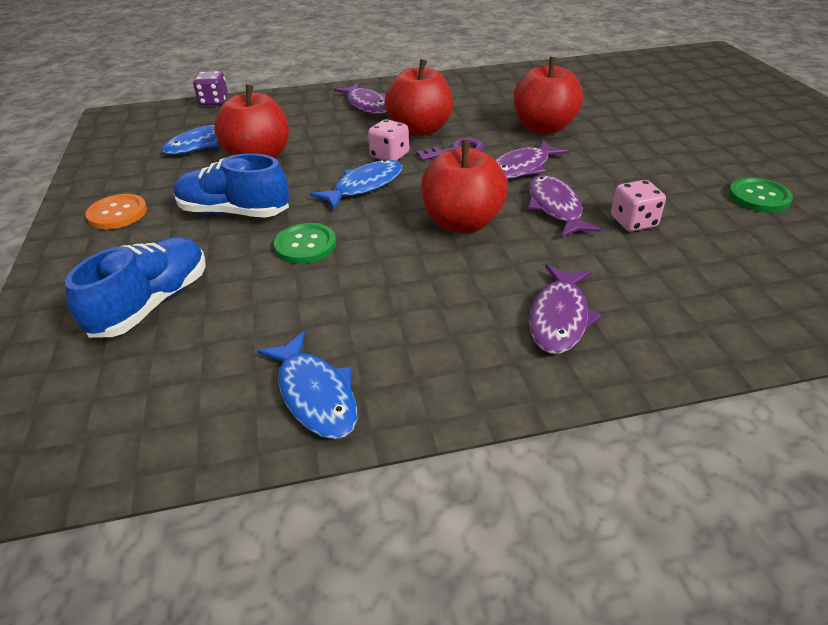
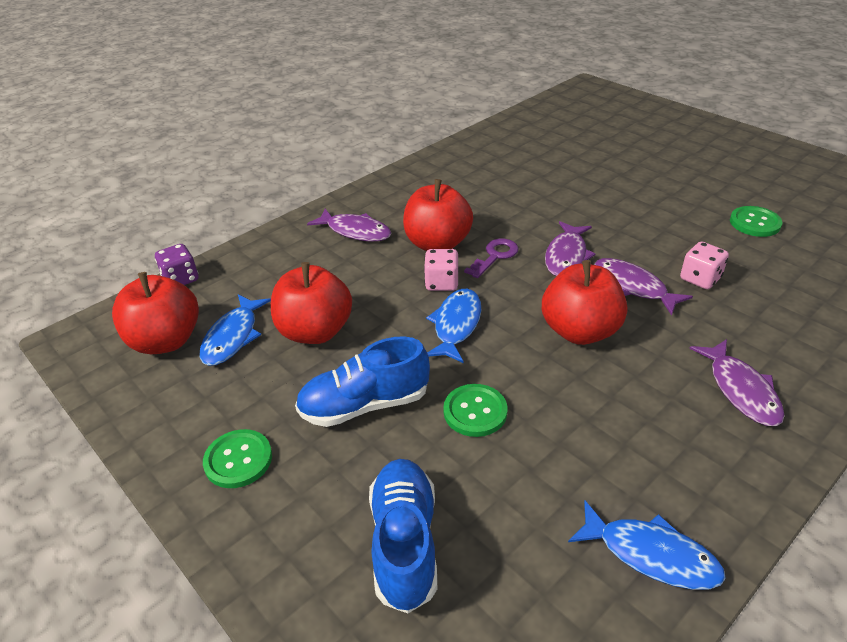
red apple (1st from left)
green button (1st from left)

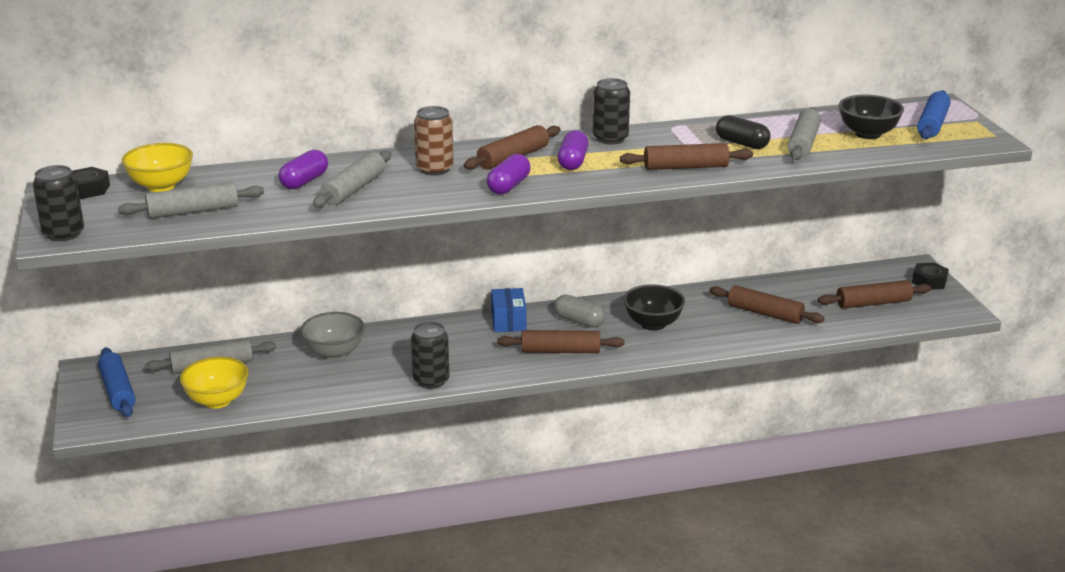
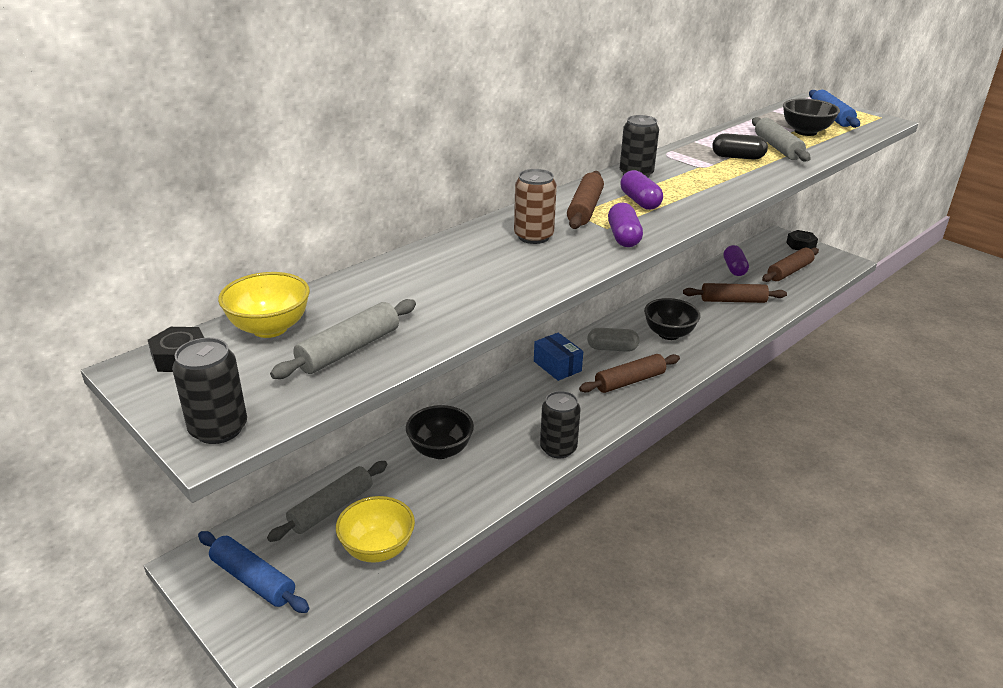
grey rolling pin (3rd from left in the first image)
brown rolling pin (3rd from left in the first image)
purple capsule (3rd from left)
black bowl (1st from left)

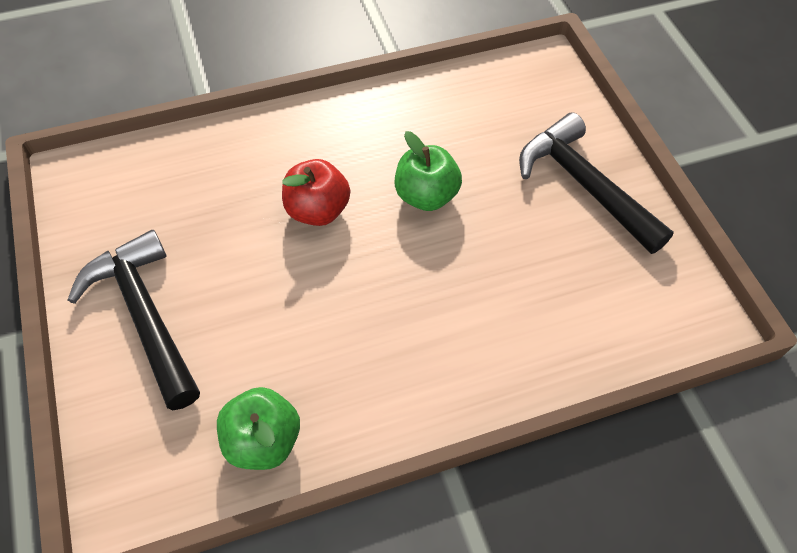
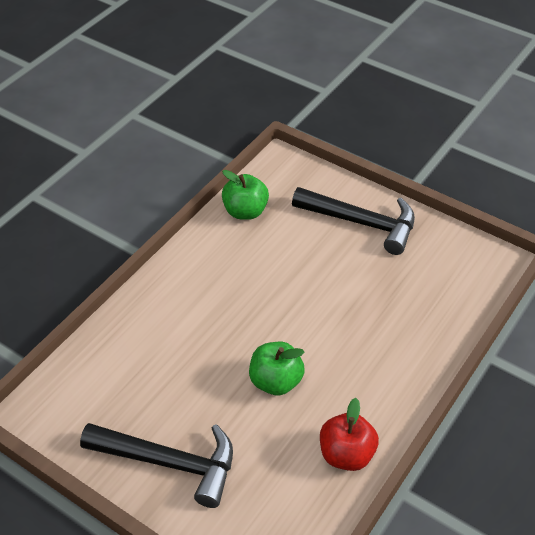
red apple

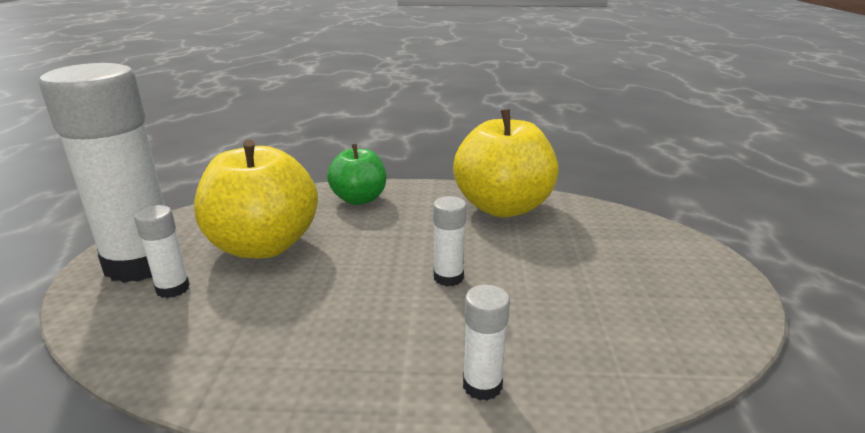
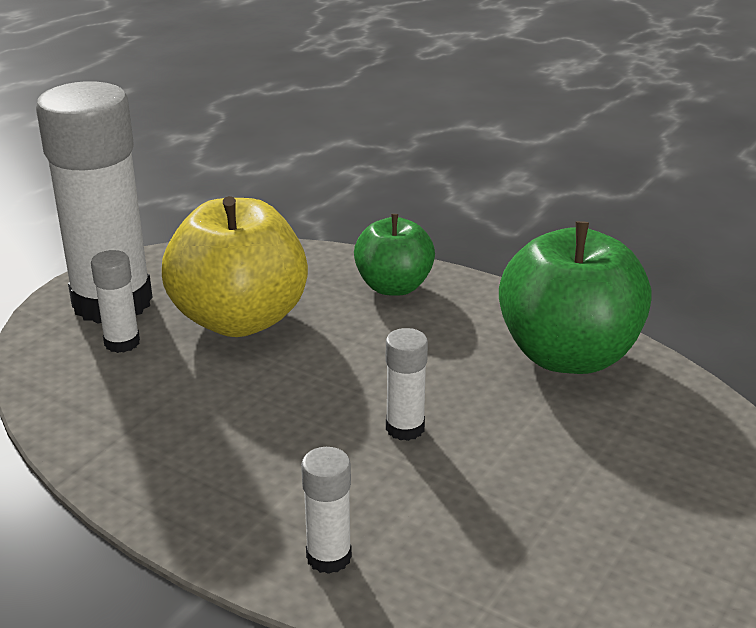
green apple (2nd from left)

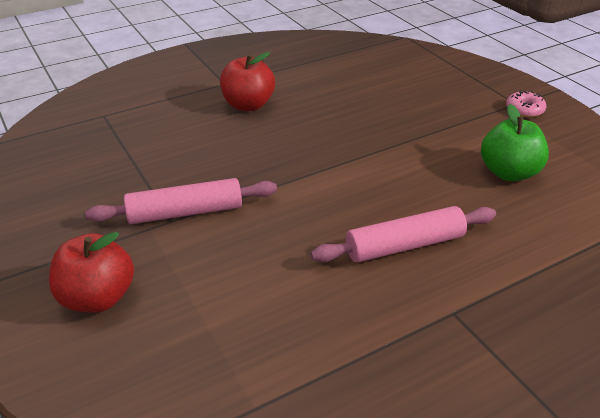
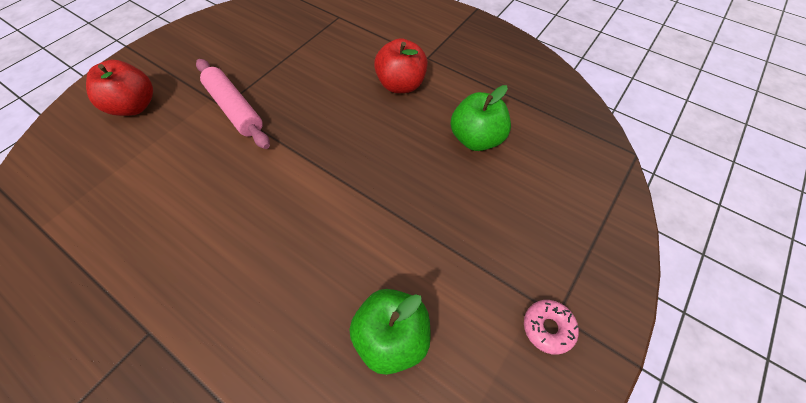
pink rolling pin (2nd from left in the first image)
green apple (2nd from left)

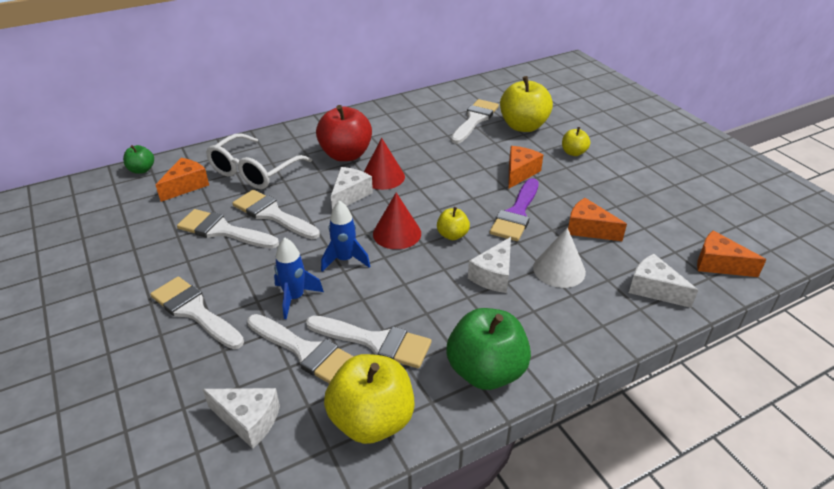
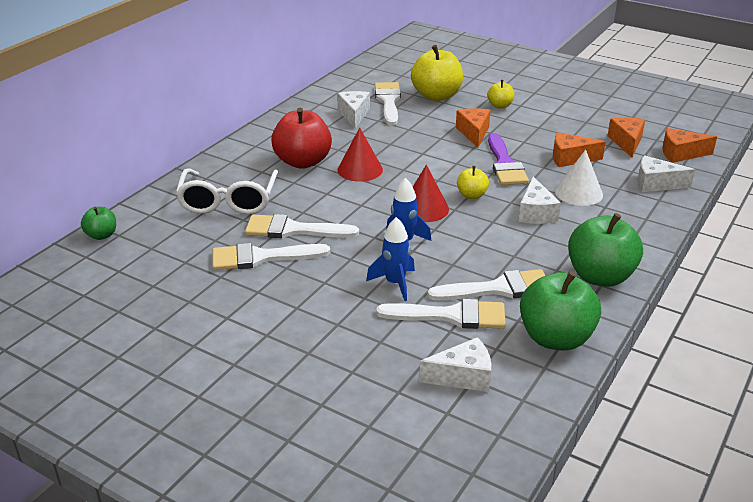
white brush (1st from left in the first image)
orange cheese (3rd from left)
white cheese (1st from left)
green apple (2nd from left)

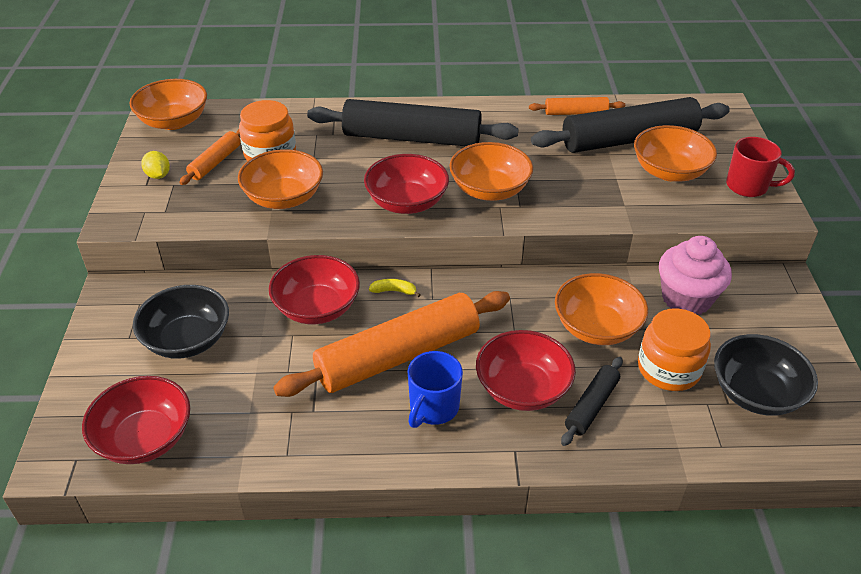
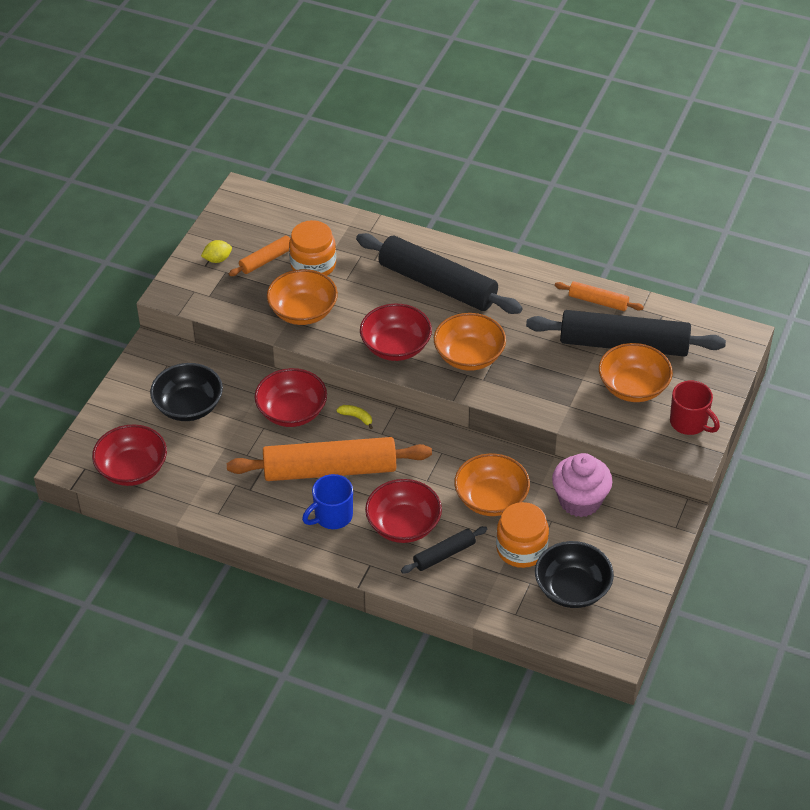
orange bowl (1st from left in the first image)
yellow lemon

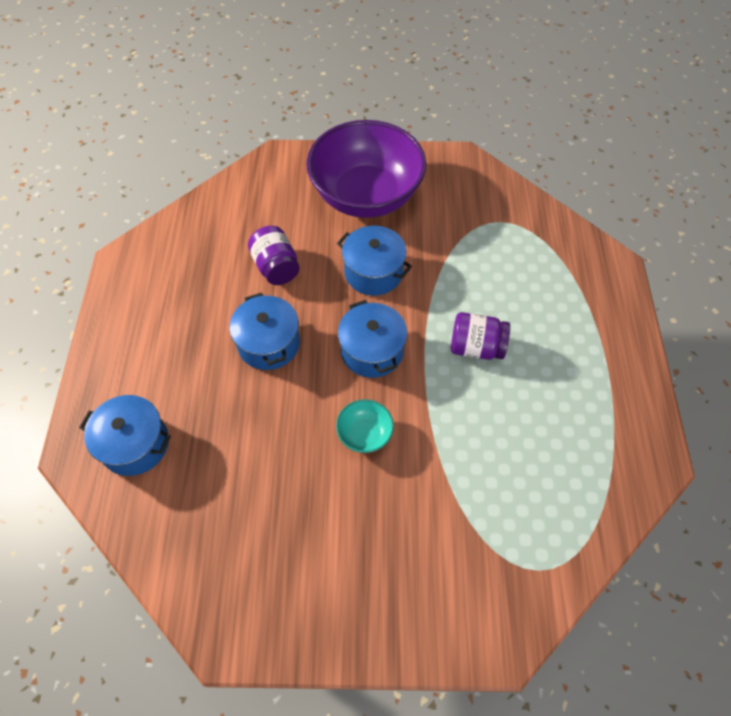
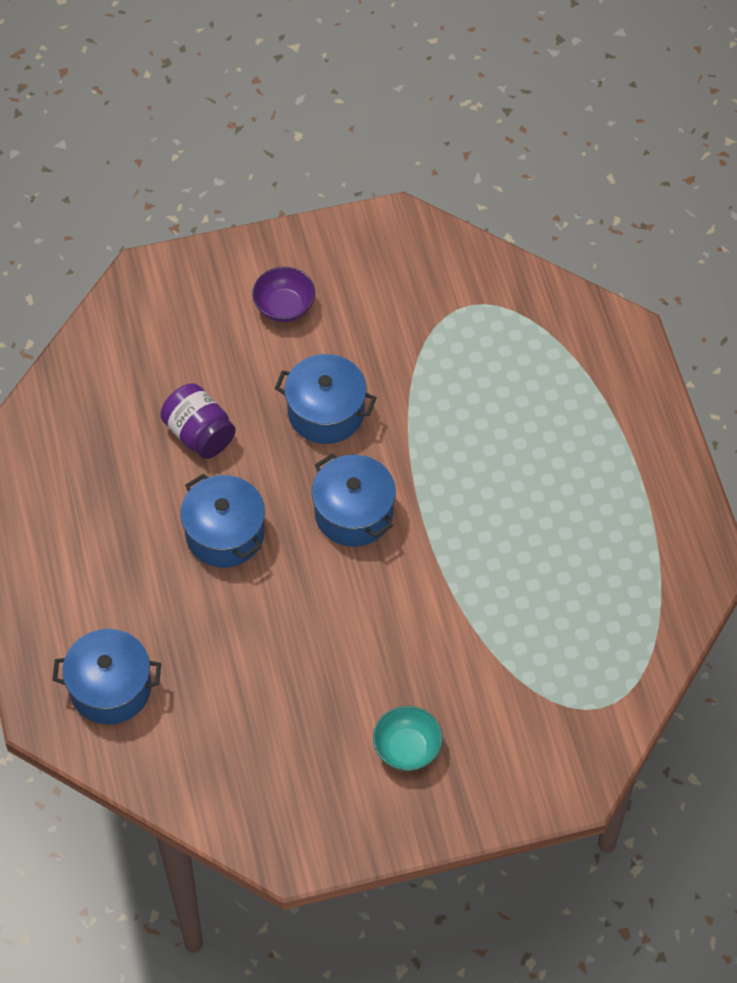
purple jar (2nd from left in the first image)
turquoise bowl
purple bowl

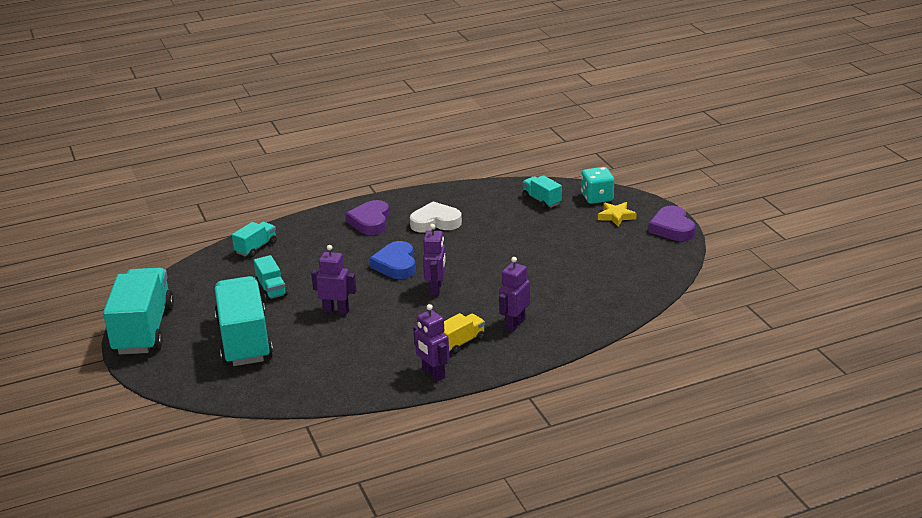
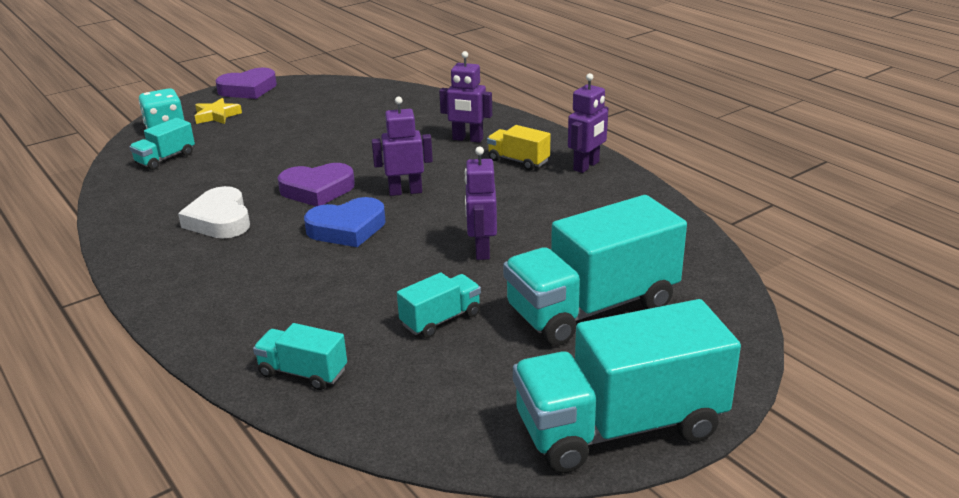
purple heart (2nd from left)

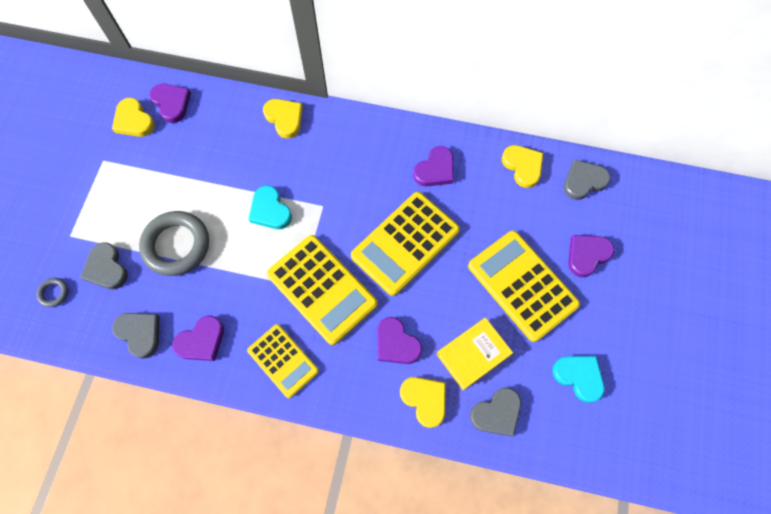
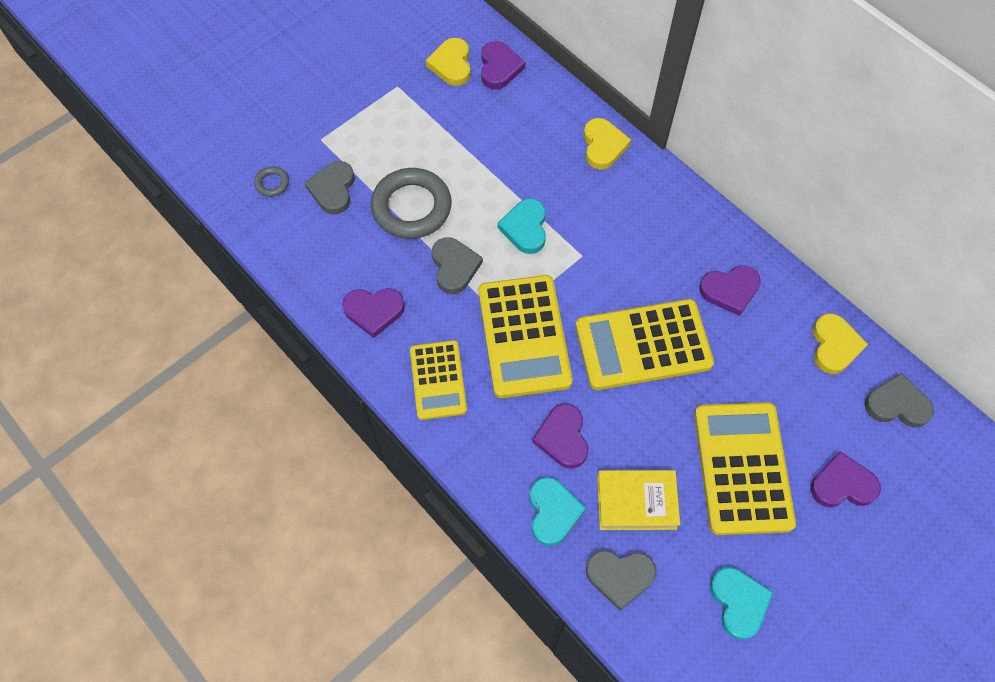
grey heart (2nd from left)
turquoise heart (2nd from left)

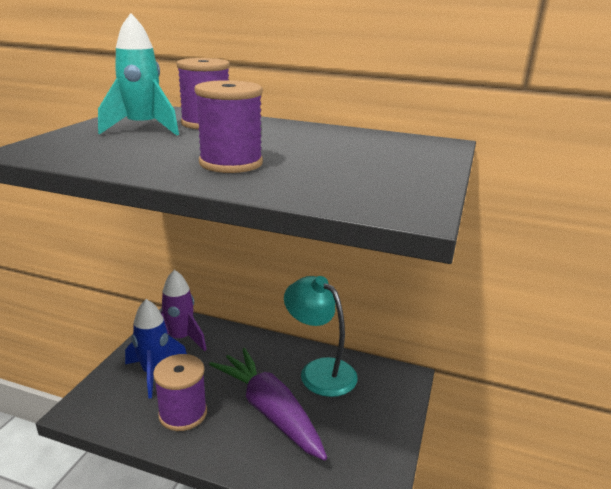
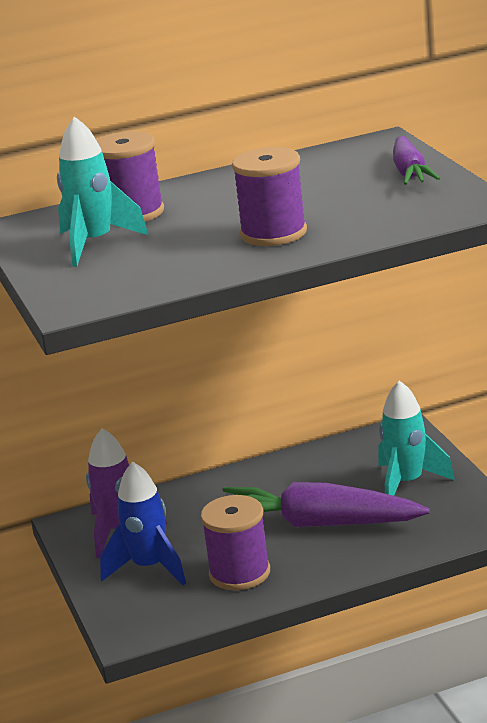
turquoise lamp
turquoise rocket (2nd from left)
purple carrot (2nd from left)

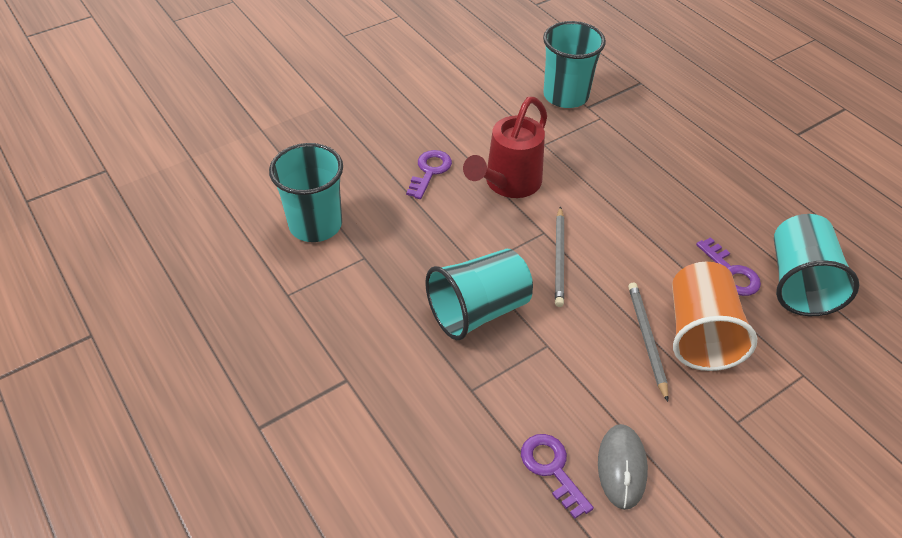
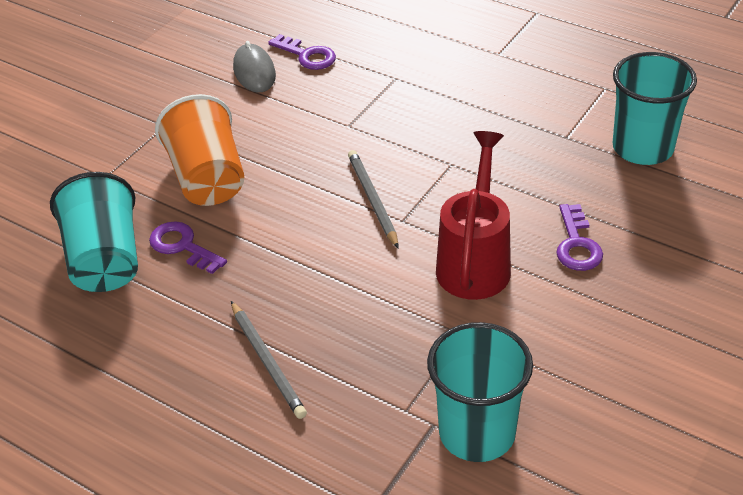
turquoise cup (2nd from left in the first image)
grey pencil (1st from left)

